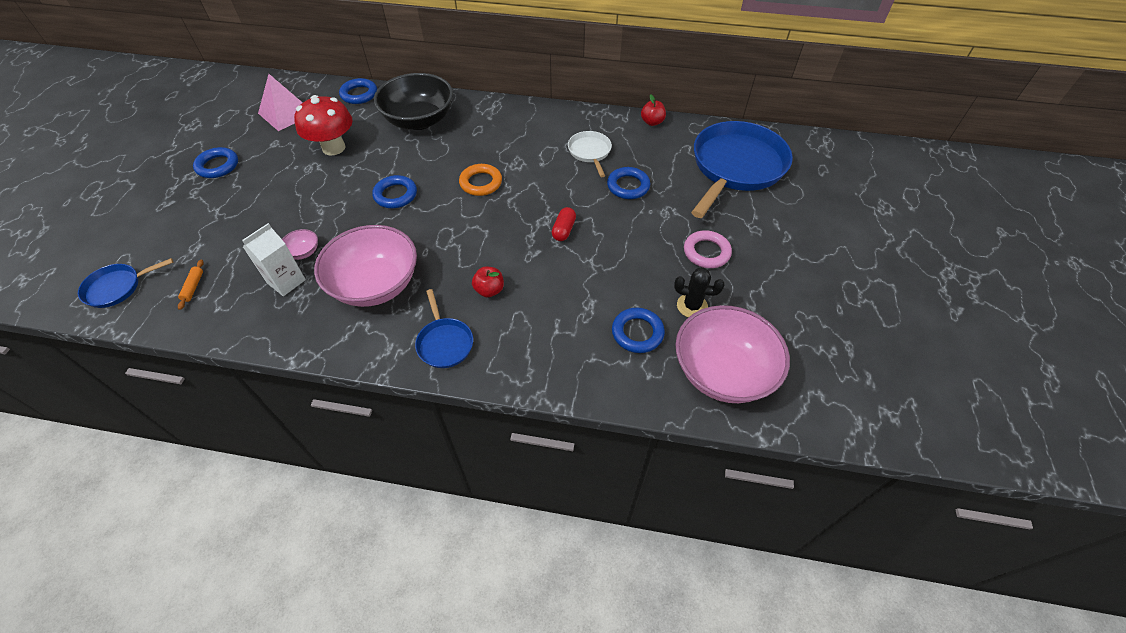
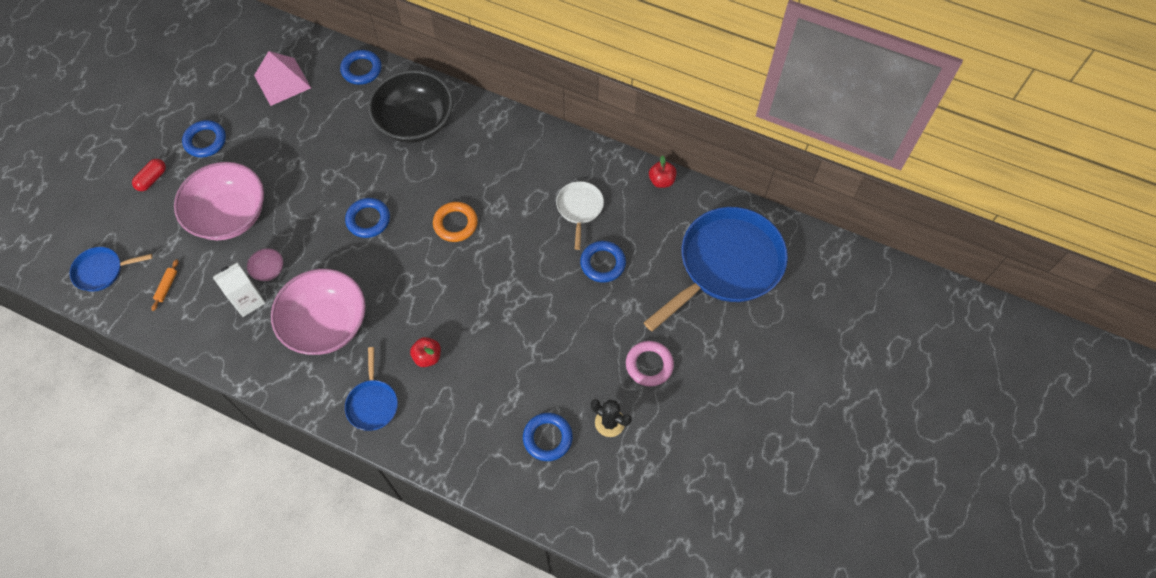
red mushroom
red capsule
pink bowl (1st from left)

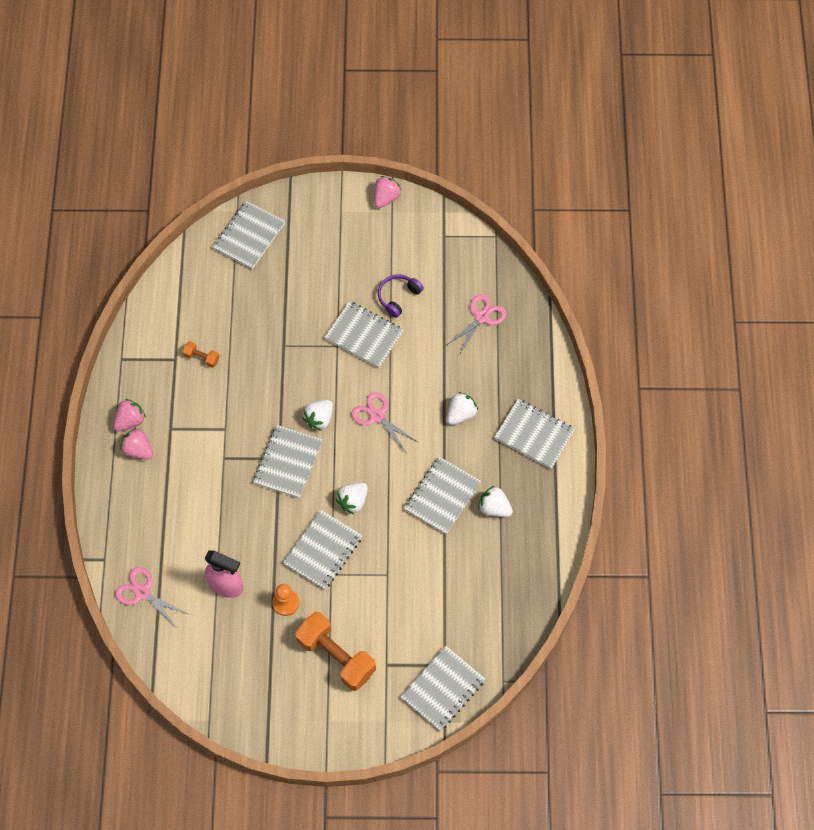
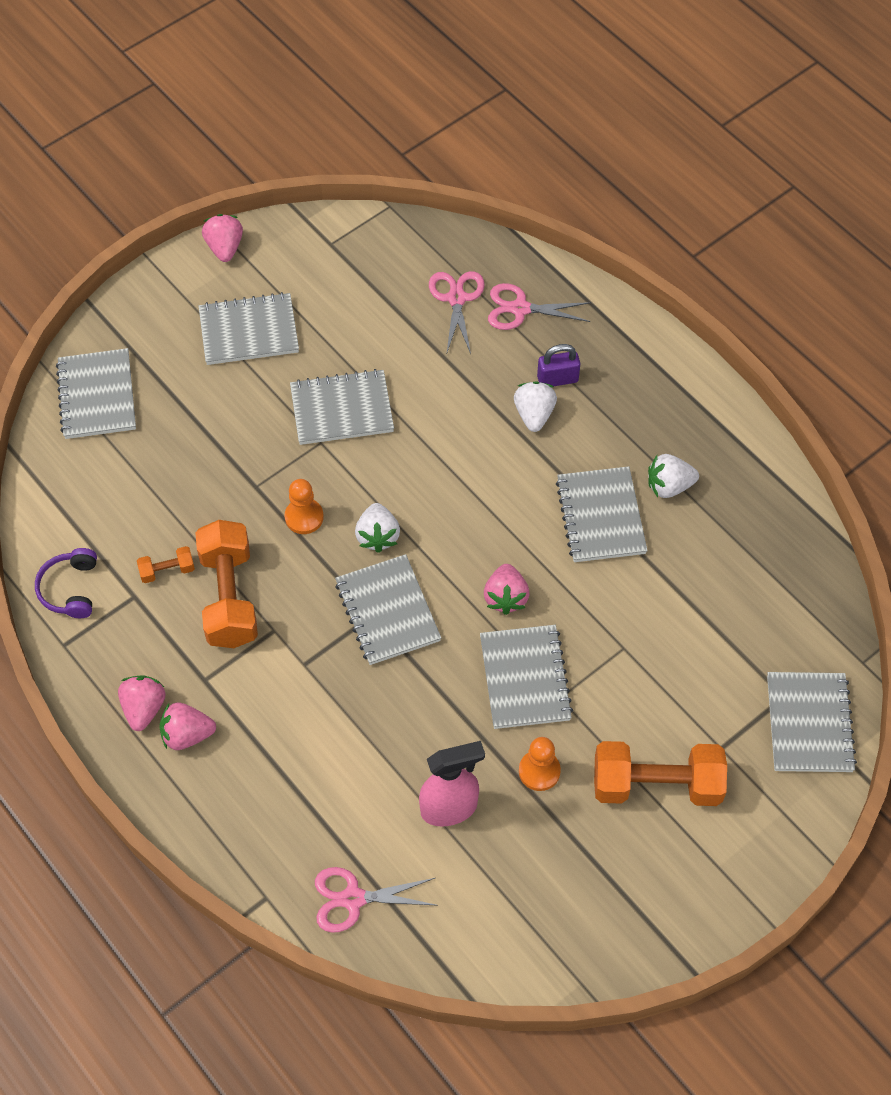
orange dumbbell (2nd from left)
orange pawn (1st from left)
purple padlock
pink scissors (3rd from left)
purple headphones
grey notebook (2nd from left)
pink strawberry (4th from left)

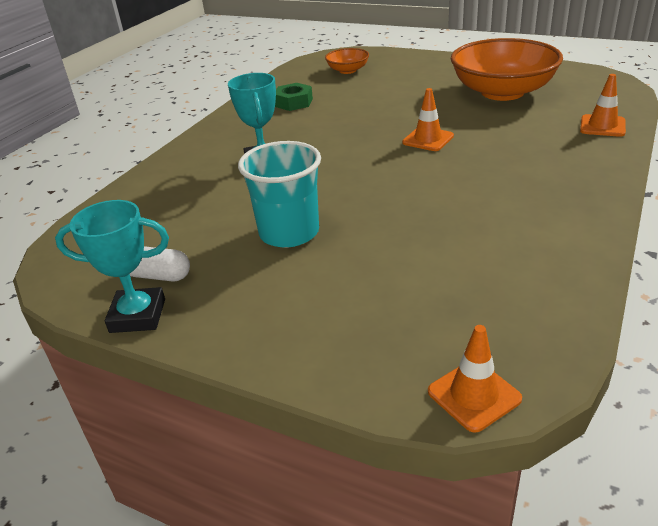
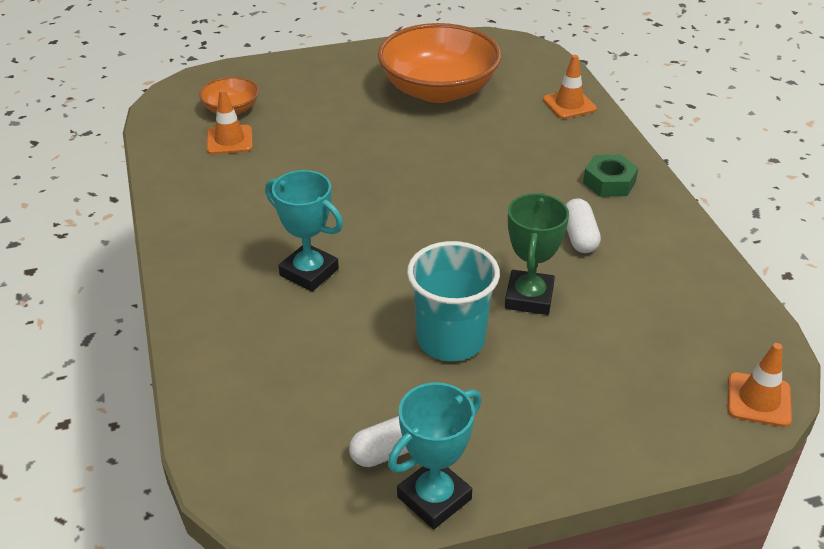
green trophy
white capsule (2nd from left)
green nut
orange traffic cone (1st from left)

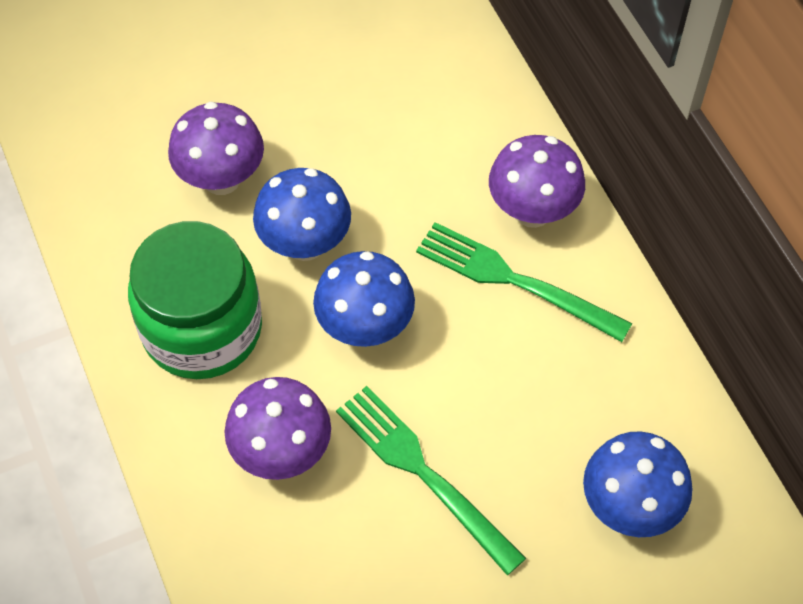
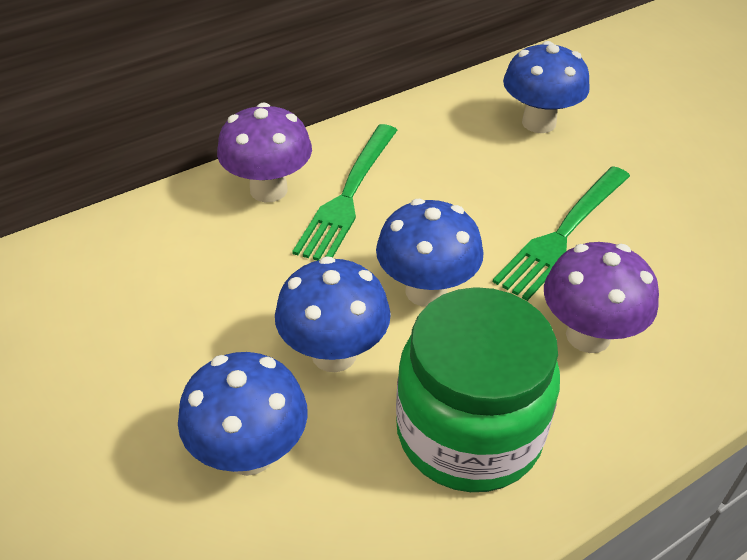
blue mushroom (1st from left)

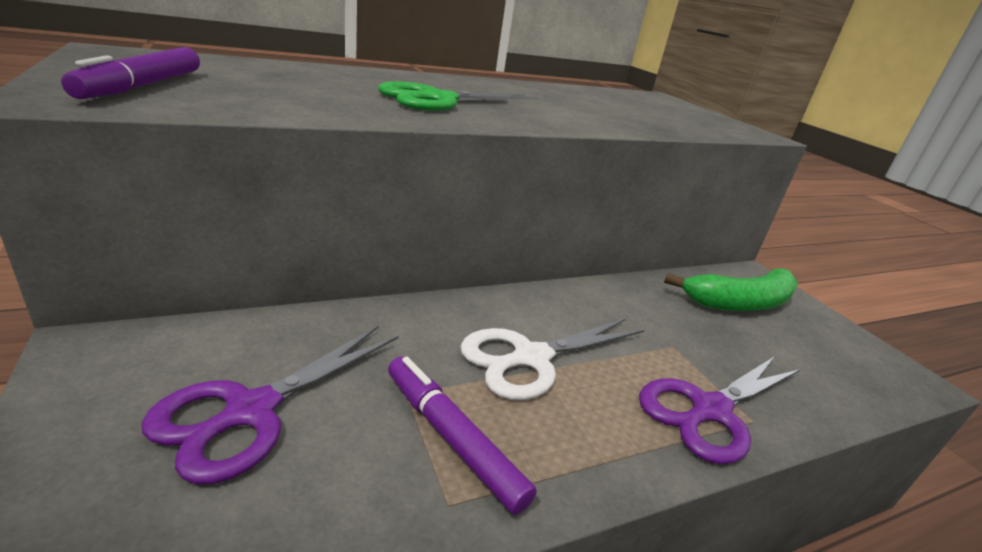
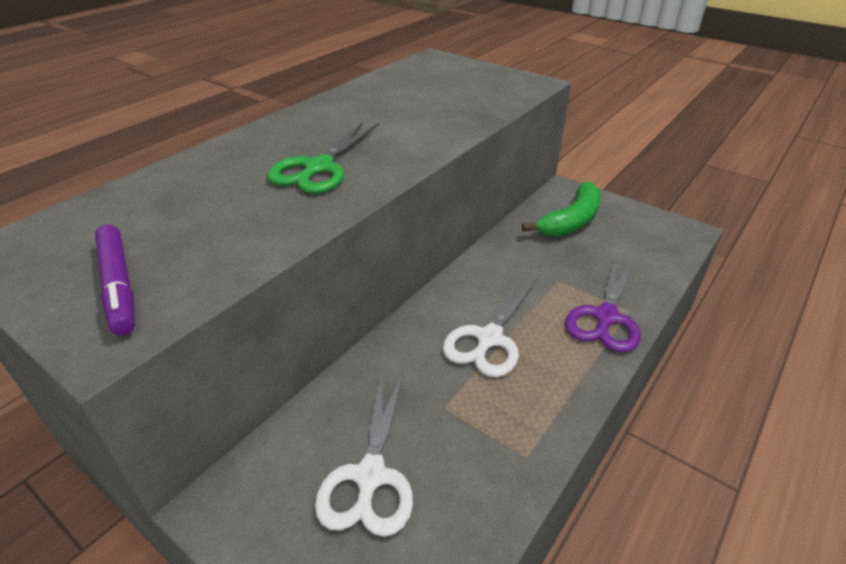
purple marker (2nd from left in the first image)
white scissors (1st from left)

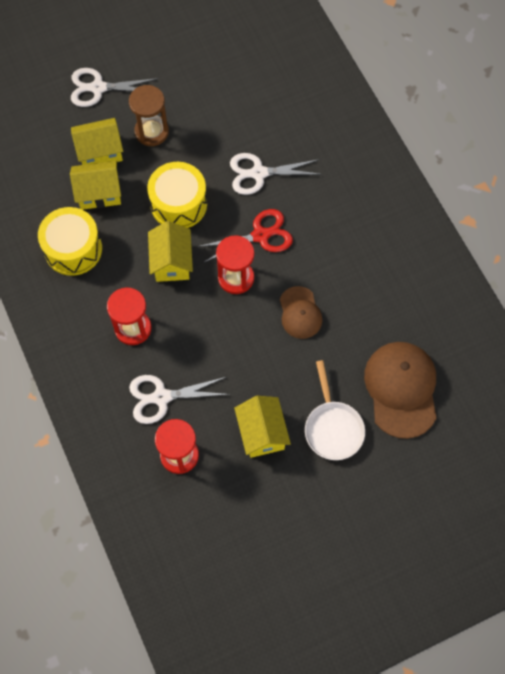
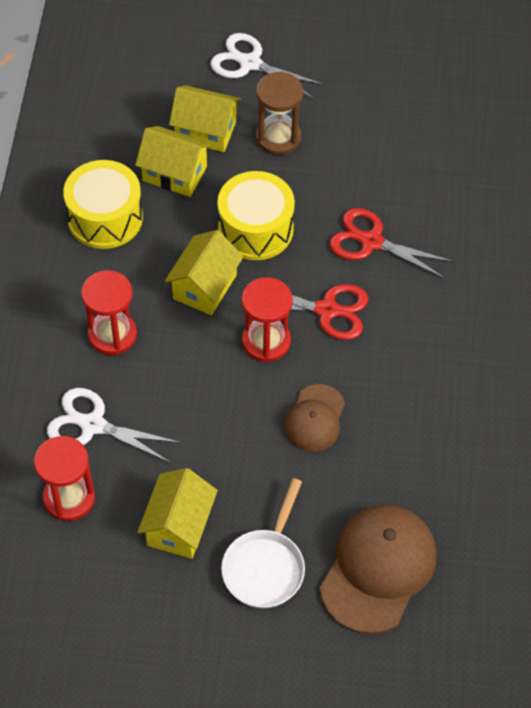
red scissors (2nd from left)

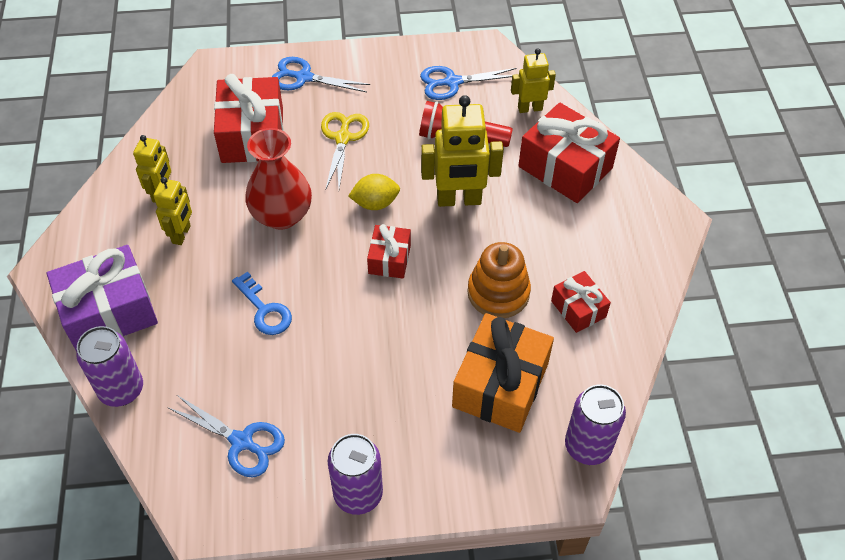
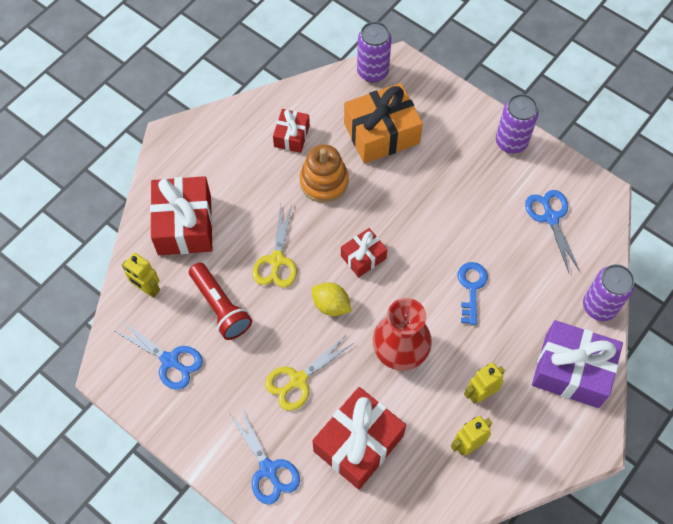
yellow scissors (1st from left)

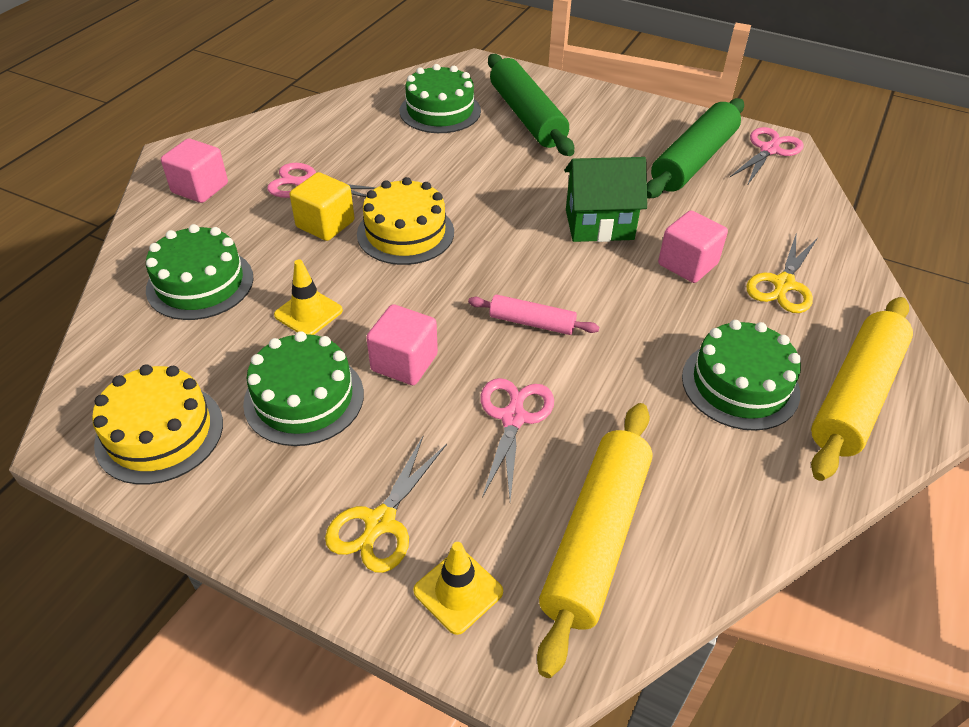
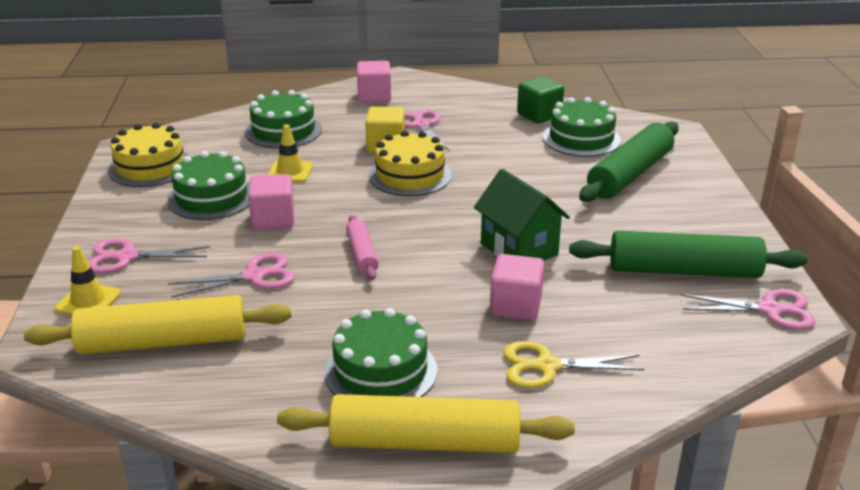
green cube
pink scissors (1st from left)

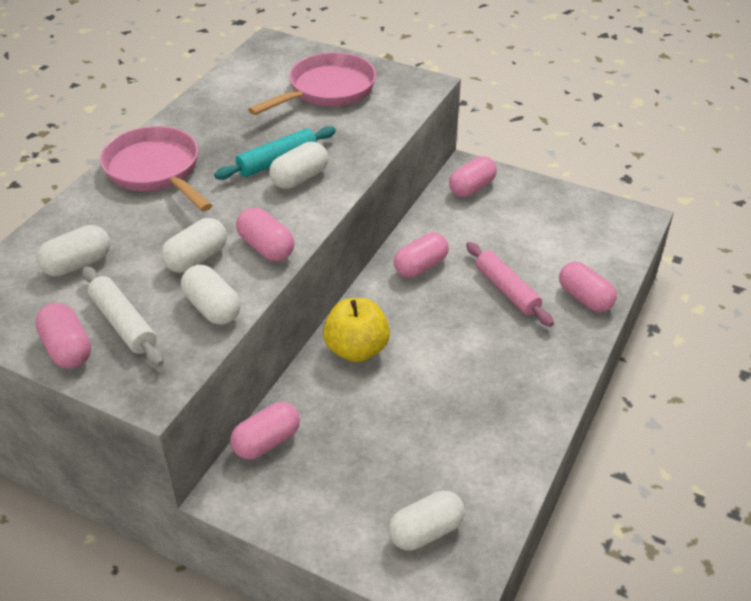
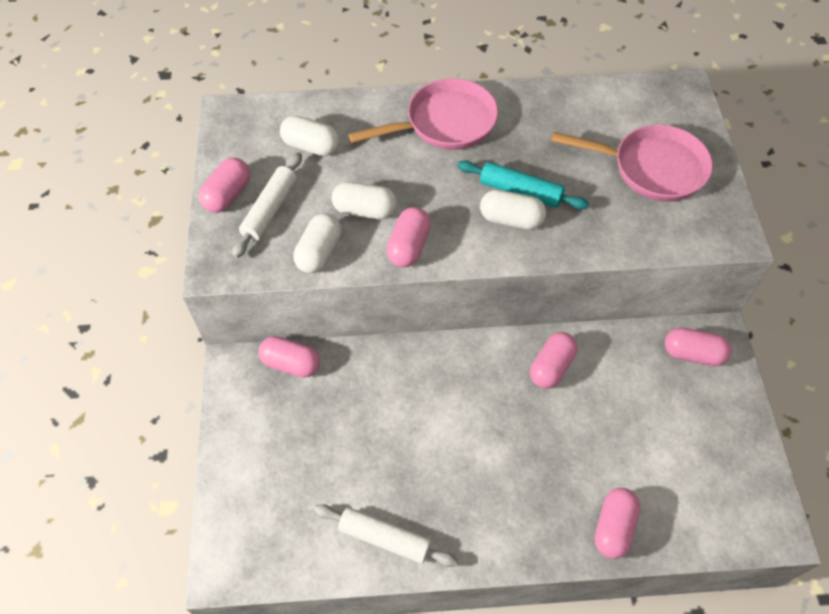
yellow apple
white capsule (5th from left in the first image)
pink rolling pin
white rolling pin (2nd from left)
pink pan (1st from left)
pink capsule (4th from left)

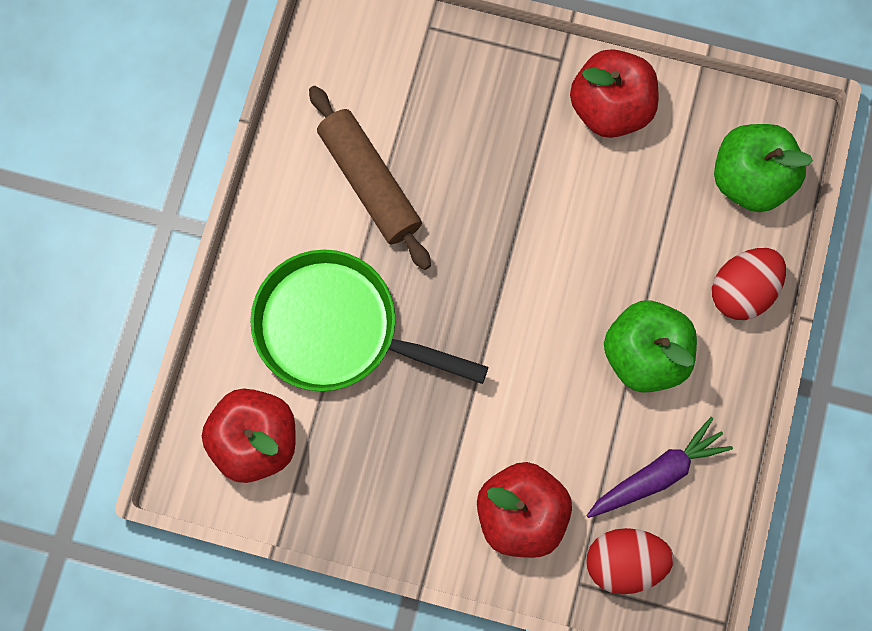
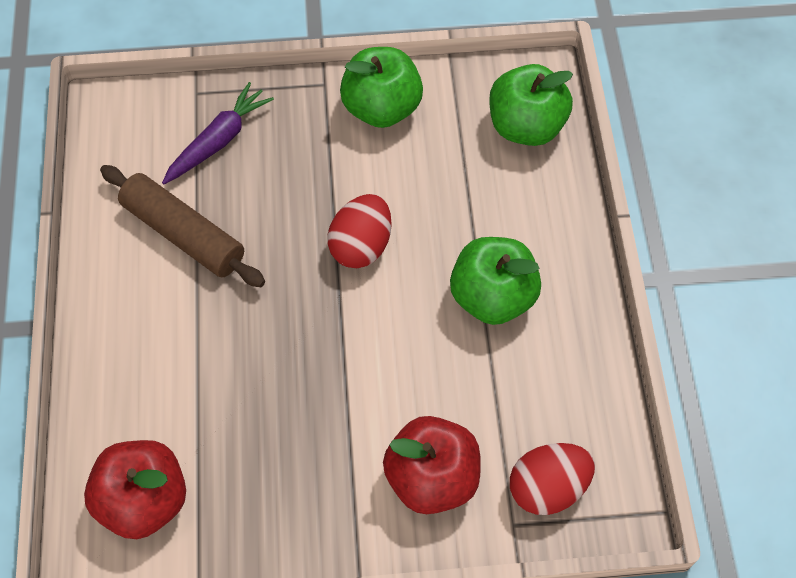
green pan
purple carrot
red egg (1st from left)
green apple (1st from left)

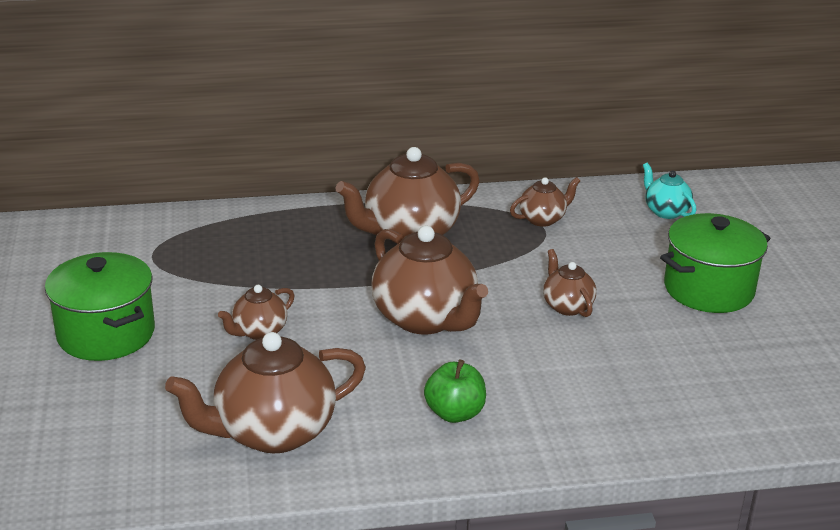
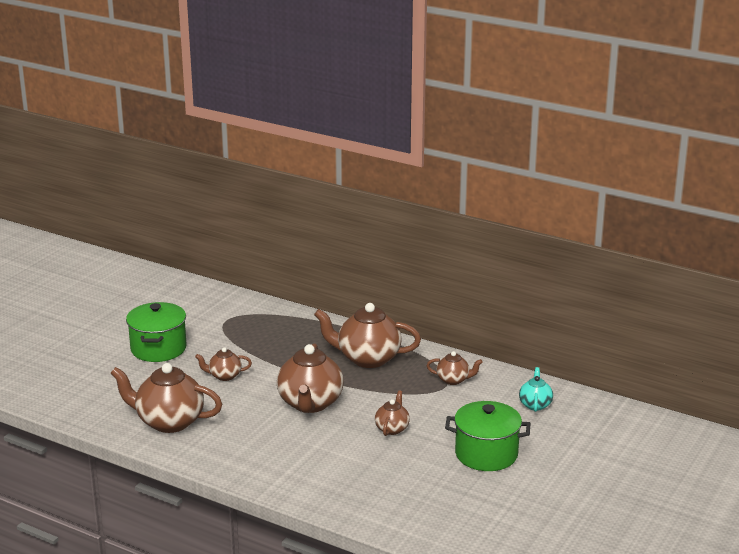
green apple

